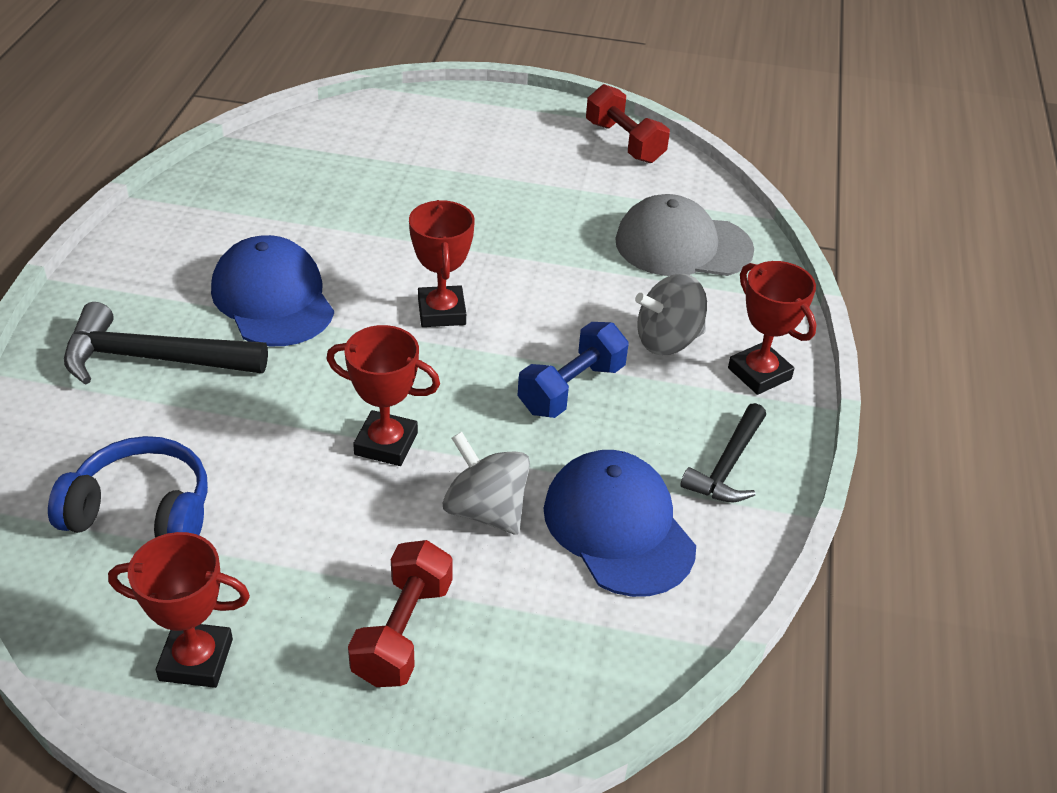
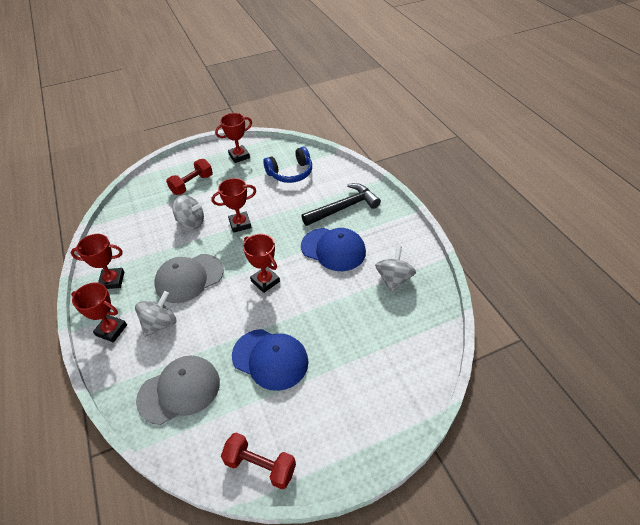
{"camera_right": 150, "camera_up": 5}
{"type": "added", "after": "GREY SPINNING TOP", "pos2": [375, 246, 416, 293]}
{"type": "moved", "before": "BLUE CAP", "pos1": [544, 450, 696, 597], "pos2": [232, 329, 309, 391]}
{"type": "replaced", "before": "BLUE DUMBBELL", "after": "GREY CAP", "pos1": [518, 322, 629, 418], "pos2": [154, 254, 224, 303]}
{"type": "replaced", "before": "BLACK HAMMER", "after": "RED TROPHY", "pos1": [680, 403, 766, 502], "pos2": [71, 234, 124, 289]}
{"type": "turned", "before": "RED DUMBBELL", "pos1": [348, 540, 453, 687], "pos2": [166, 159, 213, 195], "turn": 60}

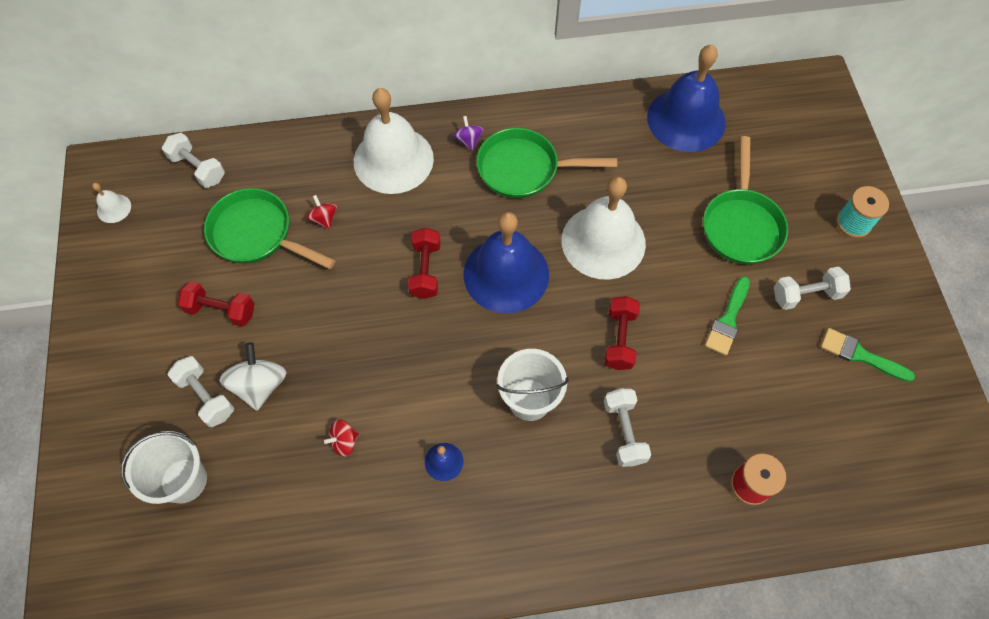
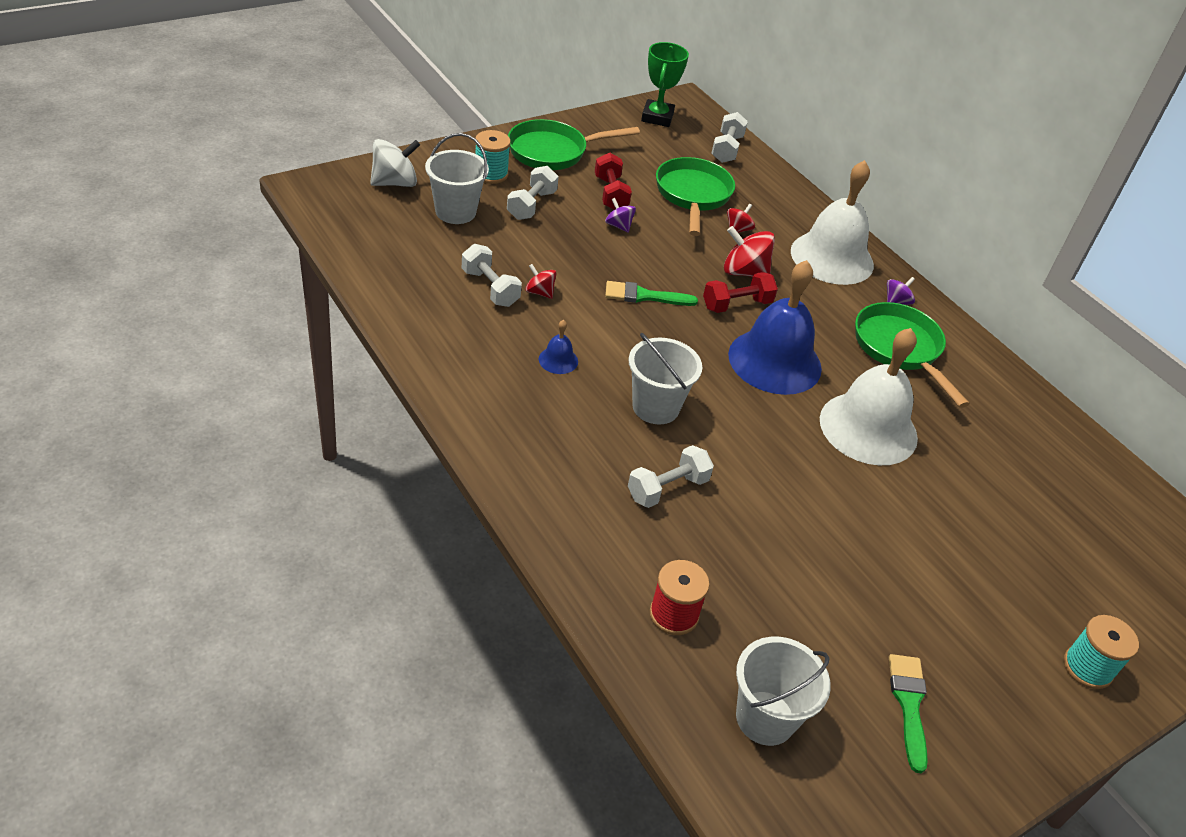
{"camera_right": 60, "camera_up": -20}
{"type": "removed", "before": "RED DUMBBELL", "pos1": [604, 296, 640, 370]}
{"type": "removed", "before": "BLUE BELL", "pos1": [647, 45, 726, 152]}
{"type": "added", "after": "TURQUOISE SPOOL", "pos2": [475, 130, 511, 184]}
{"type": "added", "after": "PURPLE SPINNING TOP", "pos2": [605, 198, 636, 233]}
{"type": "added", "after": "RED SPINNING TOP", "pos2": [724, 226, 775, 277]}
{"type": "added", "after": "WHITE BUCKET", "pos2": [736, 637, 831, 746]}
{"type": "moved", "before": "WHITE SPINNING TOP", "pos1": [219, 342, 287, 411], "pos2": [370, 139, 420, 187]}
{"type": "moved", "before": "GREEN PAN", "pos1": [703, 136, 788, 265], "pos2": [508, 119, 640, 170]}
{"type": "moved", "before": "GREEN BRUSH", "pos1": [705, 276, 750, 355], "pos2": [605, 281, 698, 306]}
{"type": "moved", "before": "WHITE DUMBBELL", "pos1": [774, 266, 851, 310], "pos2": [462, 244, 522, 307]}
{"type": "replaced", "before": "WHITE BELL", "after": "GREEN TROPHY", "pos1": [92, 183, 131, 223], "pos2": [641, 42, 689, 127]}

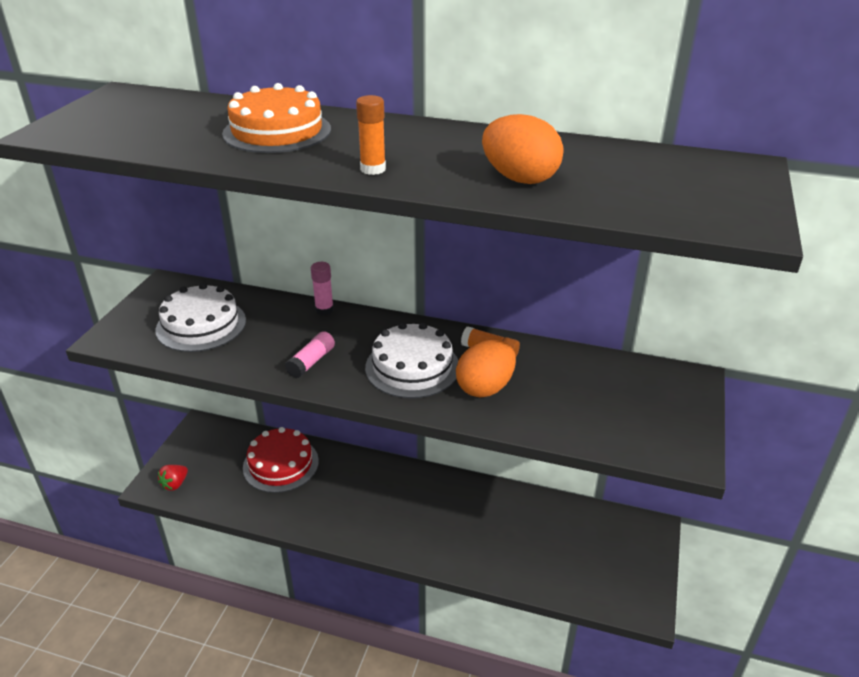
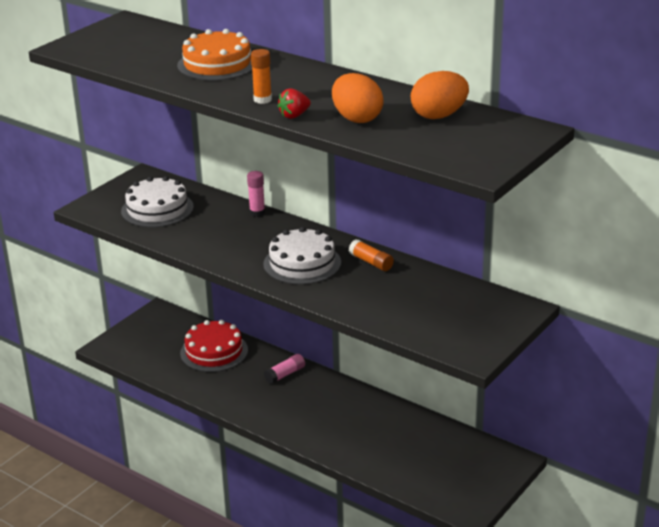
{"camera_right": 20, "camera_up": -5}
{"type": "moved", "before": "RED STRAWBERRY", "pos1": [158, 465, 188, 491], "pos2": [277, 88, 311, 119]}
{"type": "moved", "before": "PINK GLUE STICK", "pos1": [285, 331, 335, 378], "pos2": [264, 354, 305, 384]}
{"type": "moved", "before": "ORANGE EGG", "pos1": [456, 340, 516, 397], "pos2": [411, 71, 469, 119]}

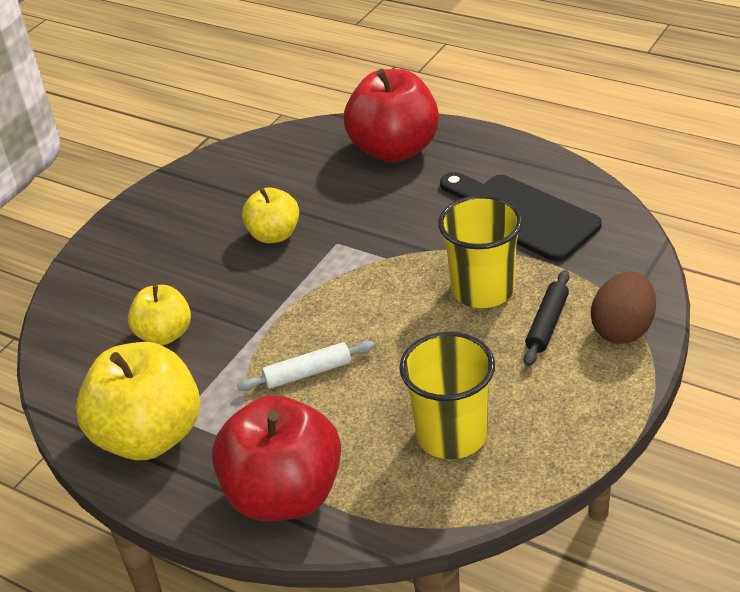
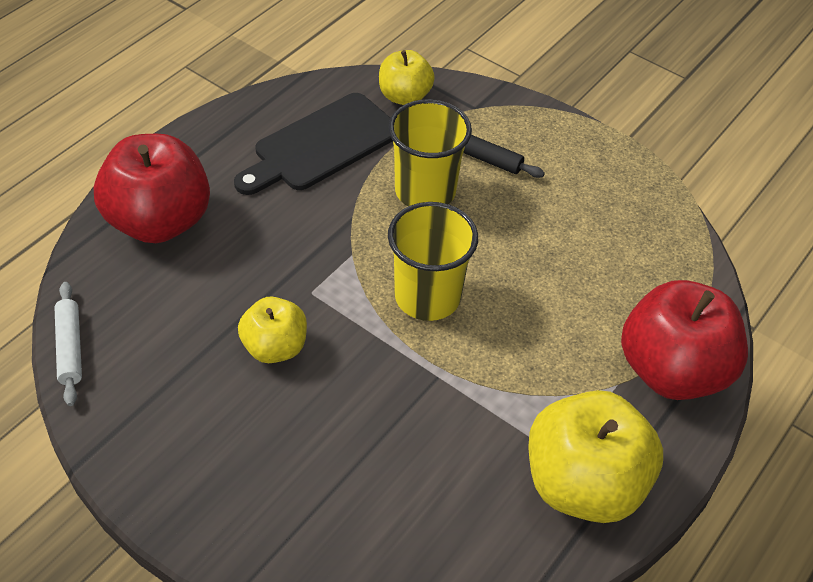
{"camera_right": -90, "camera_up": 10}
{"type": "removed", "before": "BROWN EGG", "pos1": [591, 272, 656, 344]}
{"type": "moved", "before": "YELLOW APPLE", "pos1": [128, 285, 191, 345], "pos2": [379, 50, 435, 105]}
{"type": "moved", "before": "WHITE ROLLING PIN", "pos1": [237, 340, 375, 391], "pos2": [54, 282, 82, 406]}
{"type": "moved", "before": "YELLOW CUP", "pos1": [399, 332, 495, 459], "pos2": [388, 202, 478, 321]}

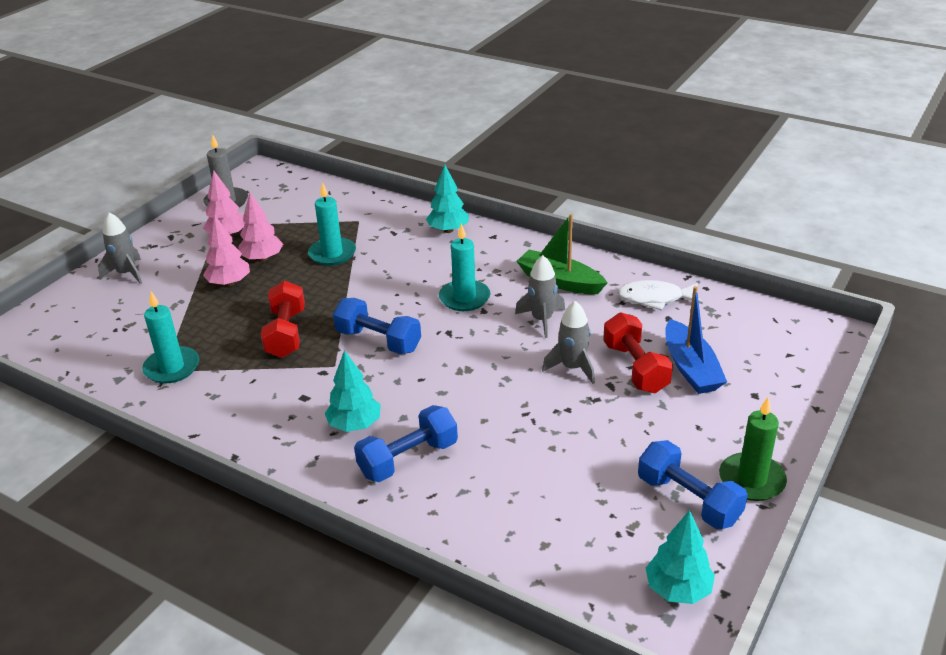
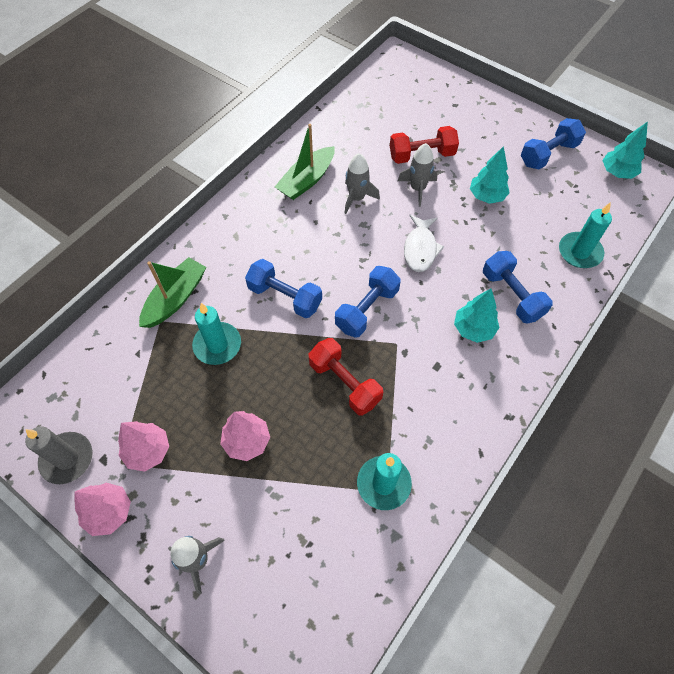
{"camera_right": -85, "camera_up": 25}
{"type": "removed", "before": "BLUE BOAT", "pos1": [665, 286, 727, 394]}
{"type": "removed", "before": "GREEN CANDLE", "pos1": [719, 397, 787, 501]}
{"type": "added", "after": "GREEN BOAT", "pos2": [139, 257, 206, 328]}
{"type": "added", "after": "BLUE DUMBBELL", "pos2": [245, 259, 322, 318]}
{"type": "moved", "before": "PINK TREE", "pos1": [239, 193, 283, 262], "pos2": [74, 483, 131, 536]}
{"type": "moved", "before": "TURQUOISE TREE", "pos1": [426, 164, 469, 233], "pos2": [470, 146, 510, 204]}
{"type": "moved", "before": "TURQUOISE CANDLE", "pos1": [439, 223, 490, 311], "pos2": [559, 202, 612, 268]}
{"type": "moved", "before": "WHITE FISH", "pos1": [617, 280, 703, 311], "pos2": [404, 215, 444, 272]}
{"type": "turned", "before": "RED DUMBBELL", "pos1": [261, 281, 305, 358], "pos2": [308, 338, 383, 416], "turn": 45}

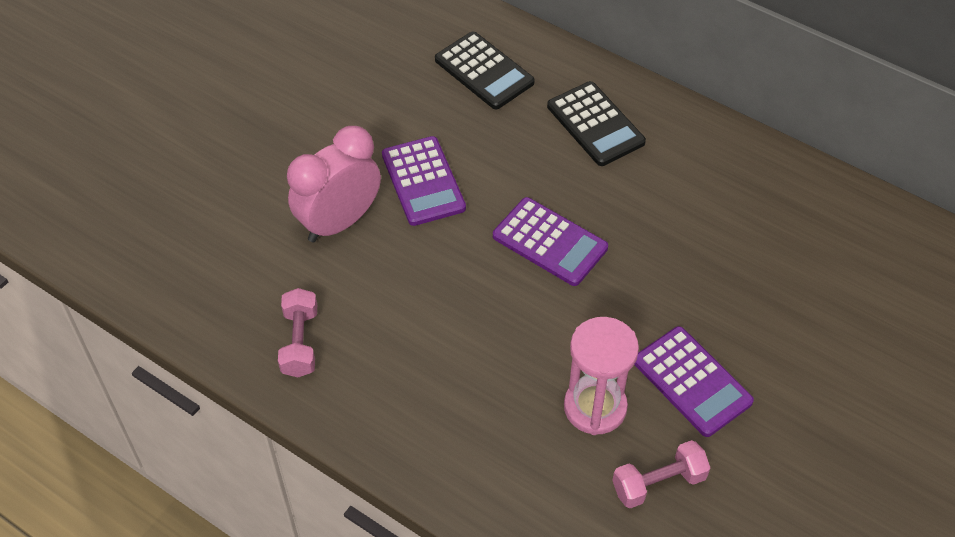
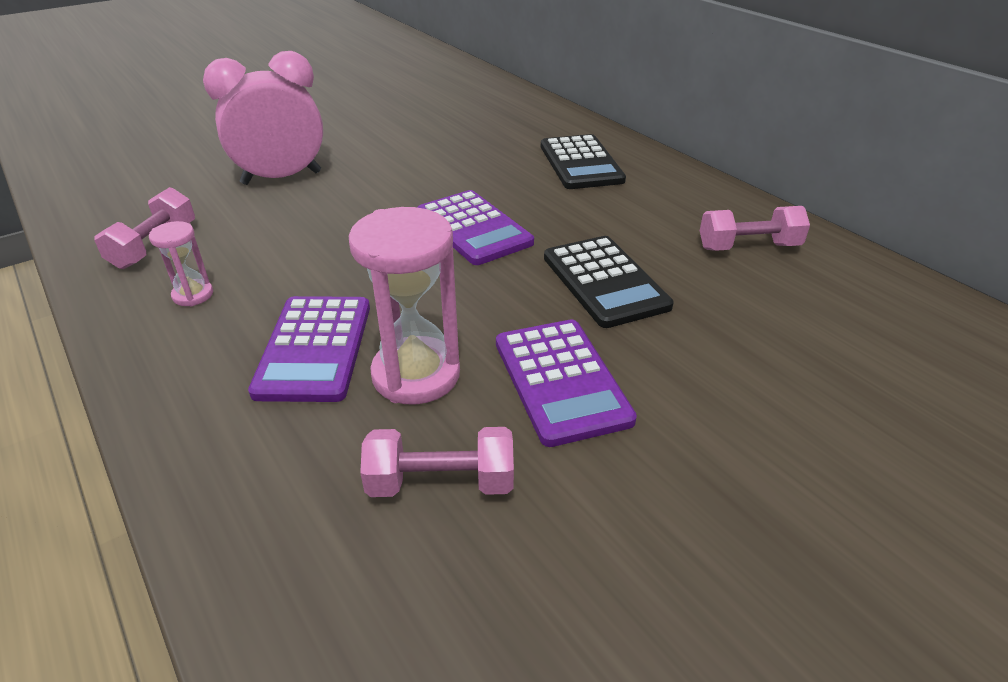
{"camera_right": 20, "camera_up": -15}
{"type": "added", "after": "PINK HOURGLASS", "pos2": [149, 221, 213, 306]}
{"type": "added", "after": "PINK DUMBBELL", "pos2": [700, 206, 810, 251]}
{"type": "moved", "before": "PURPLE CALCULATOR", "pos1": [382, 136, 466, 226], "pos2": [248, 296, 370, 402]}
{"type": "moved", "before": "BLACK CALCULATOR", "pos1": [435, 32, 535, 109], "pos2": [544, 236, 674, 328]}

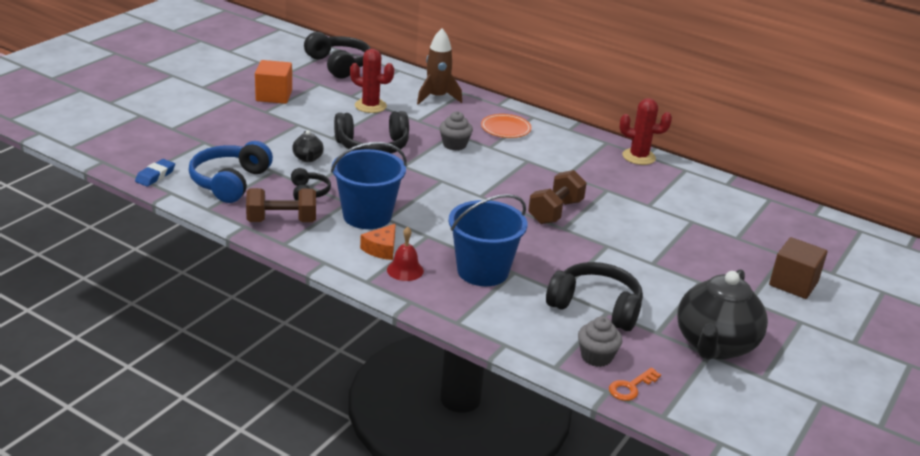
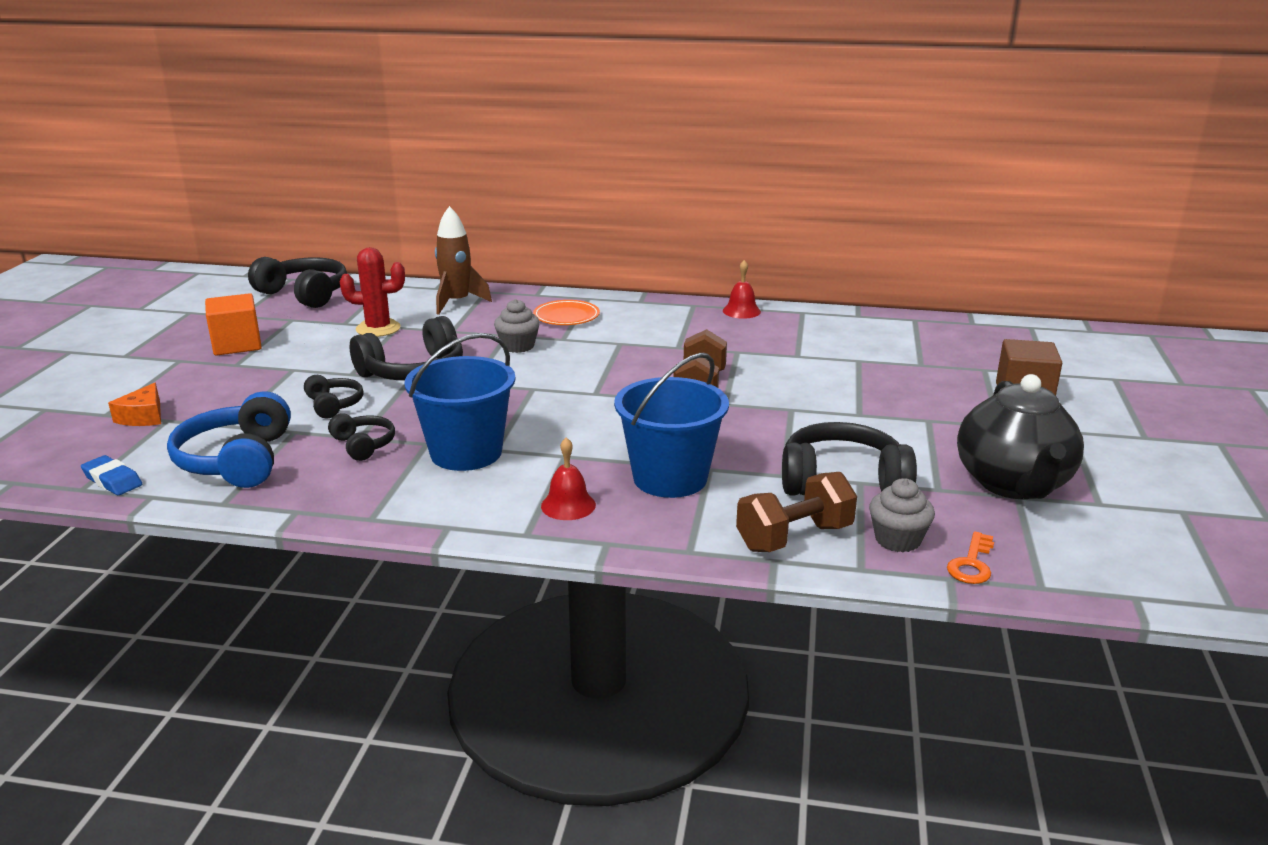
{"camera_right": -20, "camera_up": -5}
{"type": "moved", "before": "BROWN DUMBBELL", "pos1": [246, 188, 316, 222], "pos2": [736, 472, 857, 552]}
{"type": "moved", "before": "ORANGE CHEESE", "pos1": [360, 224, 396, 260], "pos2": [108, 383, 161, 426]}
{"type": "replaced", "before": "BLACK TEAPOT", "after": "BLACK HEADPHONES", "pos1": [292, 130, 324, 162], "pos2": [304, 375, 364, 419]}
{"type": "replaced", "before": "RED CACTUS", "after": "RED BELL", "pos1": [620, 98, 672, 165], "pos2": [723, 260, 761, 319]}
{"type": "turned", "before": "BLUE ERASER", "pos1": [135, 159, 175, 186], "pos2": [81, 455, 142, 495], "turn": -60}

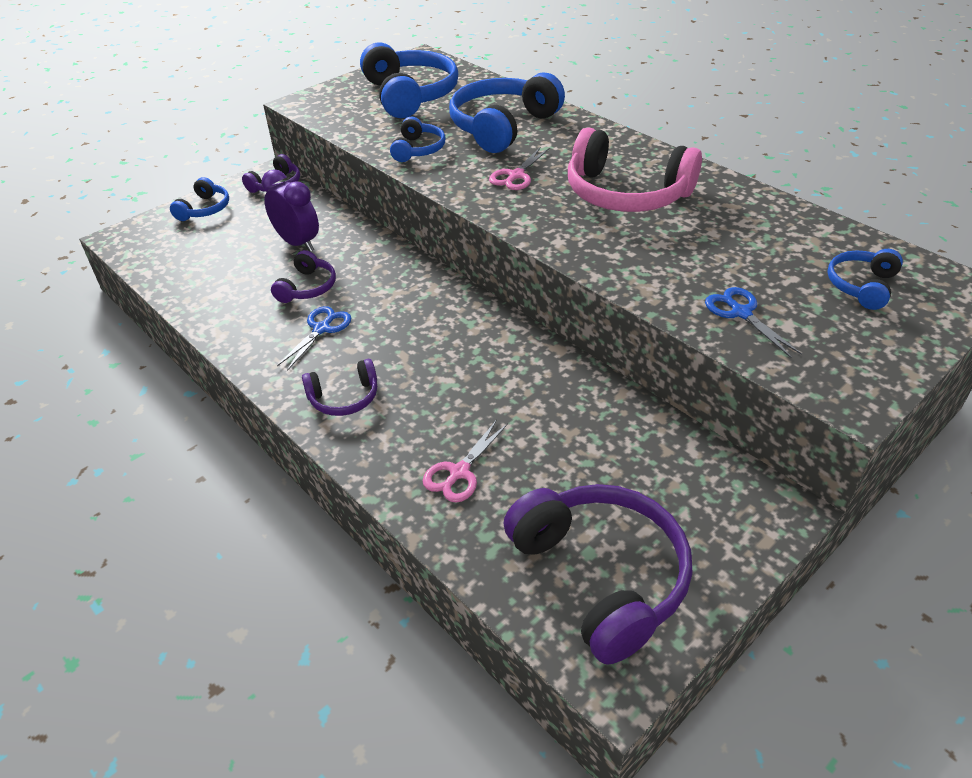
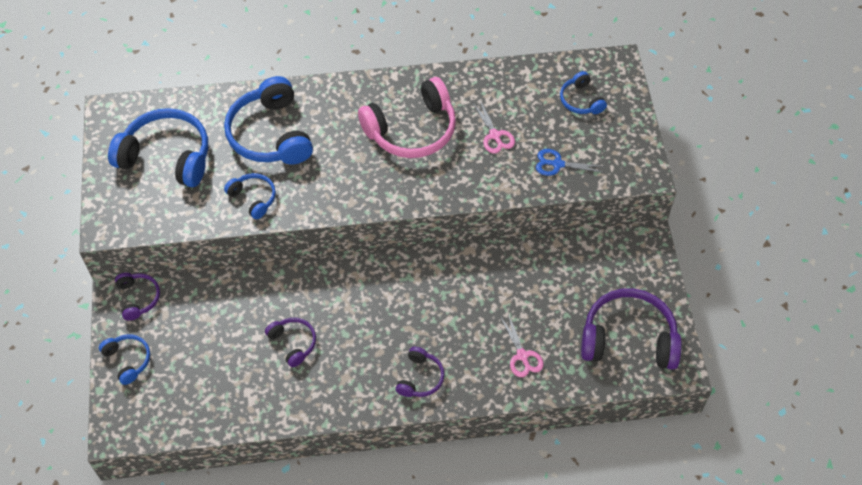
{"camera_right": -55, "camera_up": 15}
{"type": "removed", "before": "PURPLE CLOCK", "pos1": [261, 169, 319, 252]}
{"type": "removed", "before": "BLUE SCISSORS", "pos1": [277, 306, 351, 371]}
{"type": "moved", "before": "PINK SCISSORS", "pos1": [489, 148, 549, 190], "pos2": [472, 101, 515, 154]}

